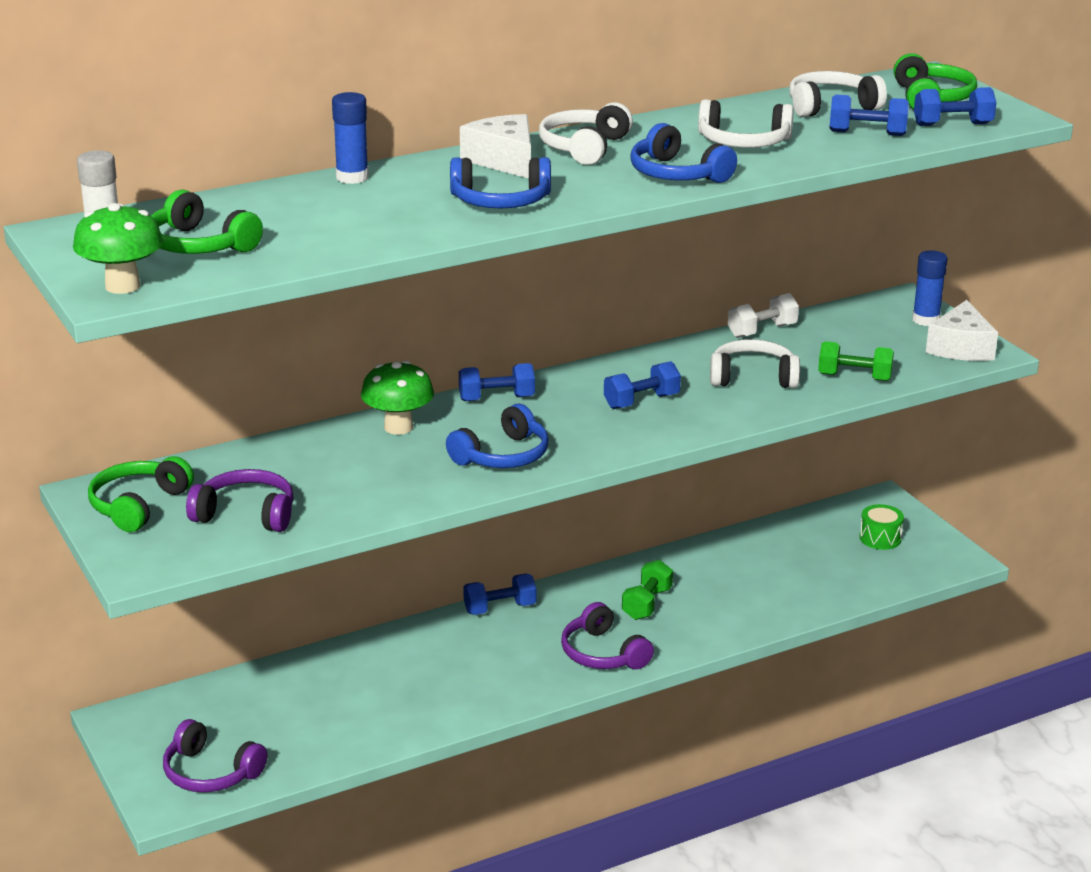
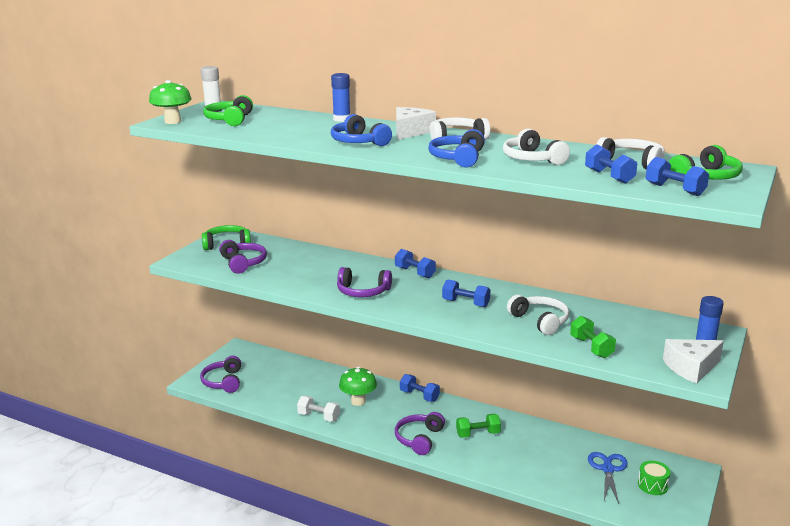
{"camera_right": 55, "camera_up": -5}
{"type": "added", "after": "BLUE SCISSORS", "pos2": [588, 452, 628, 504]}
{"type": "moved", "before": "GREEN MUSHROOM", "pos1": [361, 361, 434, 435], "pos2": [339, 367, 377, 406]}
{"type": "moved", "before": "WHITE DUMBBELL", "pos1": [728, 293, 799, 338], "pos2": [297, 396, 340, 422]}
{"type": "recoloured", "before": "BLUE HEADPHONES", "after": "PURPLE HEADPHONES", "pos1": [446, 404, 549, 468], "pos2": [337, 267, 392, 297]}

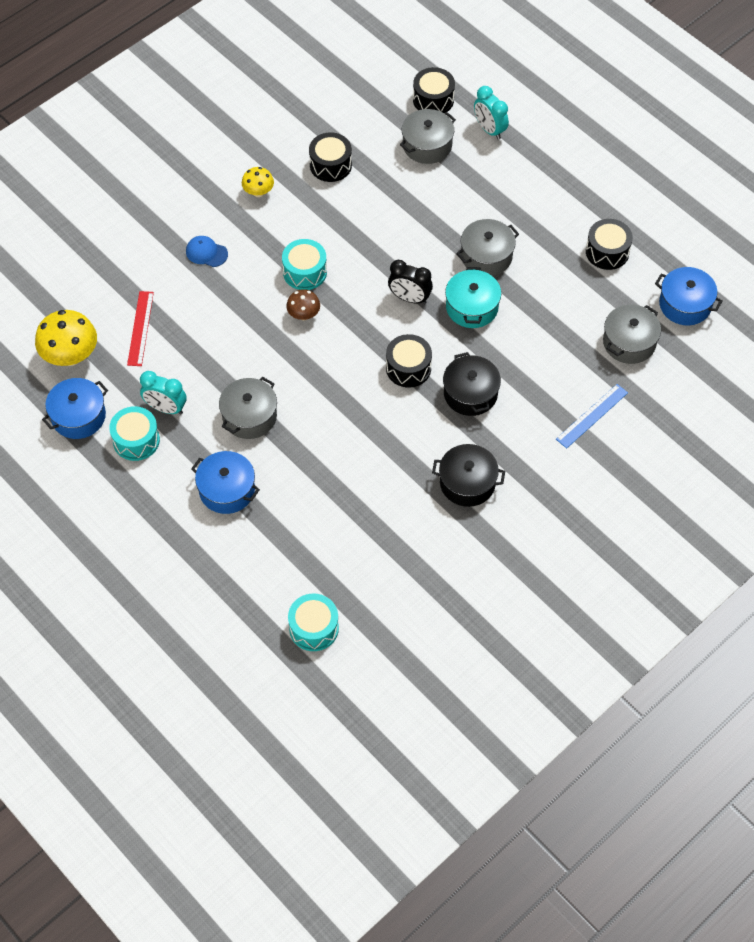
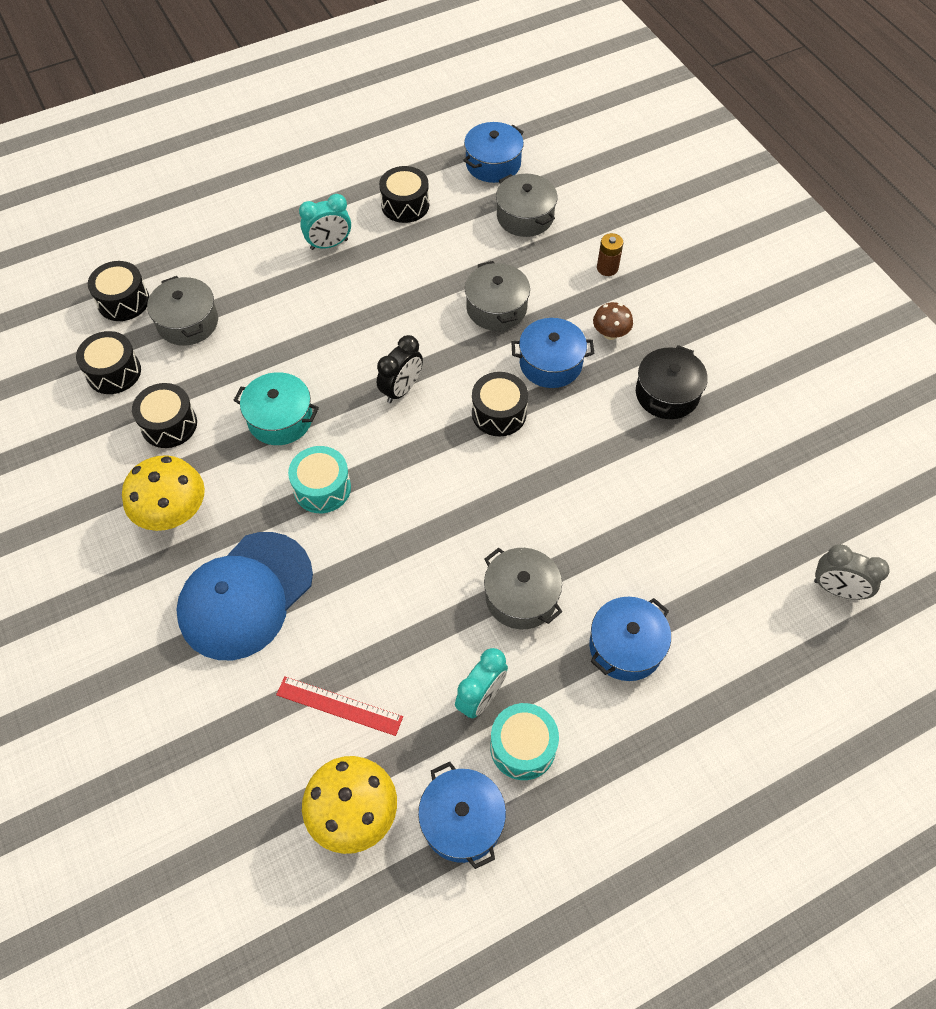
{"camera_right": -75, "camera_up": 0}
{"type": "added", "after": "BLACK DRUM", "pos2": [76, 331, 141, 394]}
{"type": "moved", "before": "BROWN MUSHROOM", "pos1": [286, 289, 320, 320], "pos2": [593, 302, 633, 340]}
{"type": "moved", "before": "TURQUOISE POT", "pos1": [445, 267, 501, 328], "pos2": [233, 372, 319, 445]}
{"type": "moved", "before": "GREY POT", "pos1": [456, 219, 519, 276], "pos2": [465, 261, 530, 331]}
{"type": "moved", "before": "TURQUOISE CLOCK", "pos1": [474, 86, 509, 140], "pos2": [299, 194, 351, 250]}
{"type": "replaced", "before": "TURQUOISE DRUM", "after": "GREY CLOCK", "pos1": [288, 594, 339, 651], "pos2": [814, 544, 890, 600]}
{"type": "replaced", "before": "BLUE RULER", "after": "BROWN BATTERY", "pos1": [556, 384, 628, 448], "pos2": [597, 233, 623, 276]}
{"type": "recoloured", "before": "BLACK POT", "after": "BLUE POT", "pos1": [443, 352, 501, 416], "pos2": [511, 318, 594, 388]}
{"type": "resized", "before": "BLUE CAP", "pos1": [186, 236, 228, 267], "pos2": [176, 532, 313, 660], "scale": 2.42}
{"type": "resized", "before": "YELLOW MUSHROOM", "pos1": [242, 167, 274, 197], "pos2": [122, 455, 205, 531], "scale": 1.79}

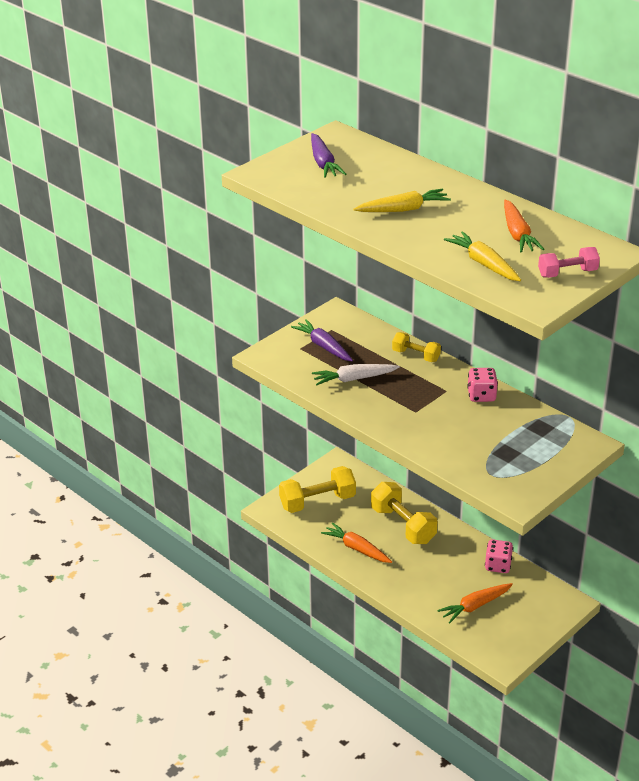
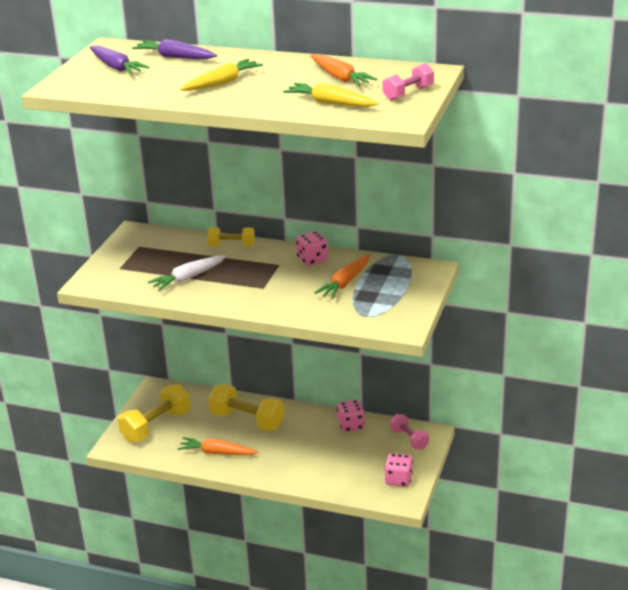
{"camera_right": -25, "camera_up": -5}
{"type": "added", "after": "PINK DICE", "pos2": [384, 453, 413, 487]}
{"type": "added", "after": "PINK DUMBBELL", "pos2": [390, 414, 429, 450]}
{"type": "moved", "before": "PURPLE CARROT", "pos1": [291, 319, 353, 361], "pos2": [132, 39, 217, 59]}
{"type": "moved", "before": "ORANGE CARROT", "pos1": [437, 583, 513, 623], "pos2": [315, 255, 370, 299]}

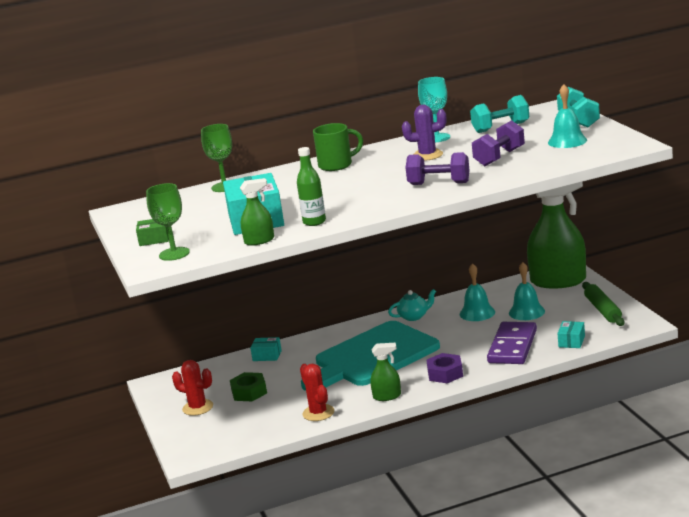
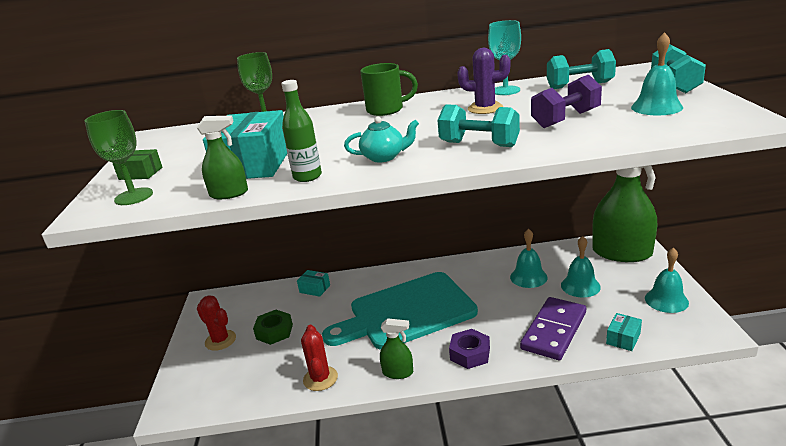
{"camera_right": 15, "camera_up": 5}
{"type": "moved", "before": "TURQUOISE TEAPOT", "pos1": [388, 289, 436, 321], "pos2": [344, 116, 419, 162]}
{"type": "replaced", "before": "GREEN ROLLING PIN", "after": "TURQUOISE BELL", "pos1": [582, 282, 624, 326], "pos2": [645, 248, 689, 313]}
{"type": "recoloured", "before": "PURPLE DUMBBELL", "after": "TURQUOISE DUMBBELL", "pos1": [406, 152, 469, 185], "pos2": [437, 104, 520, 147]}

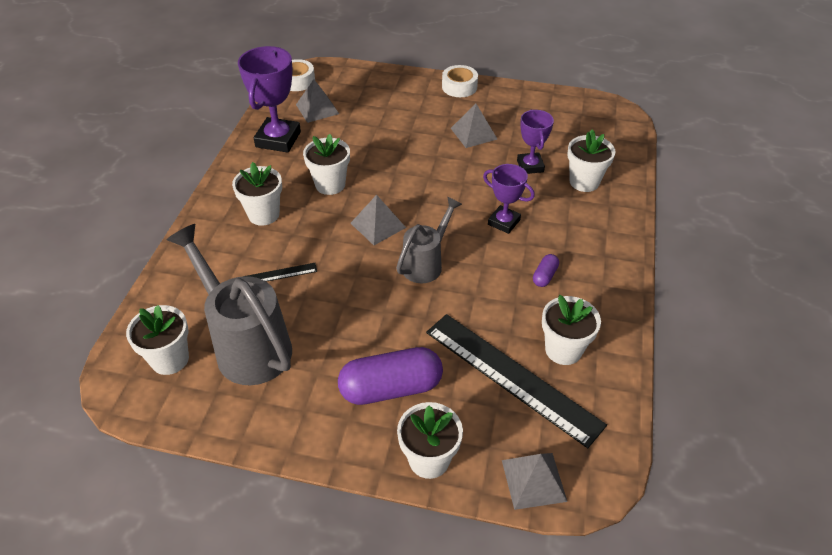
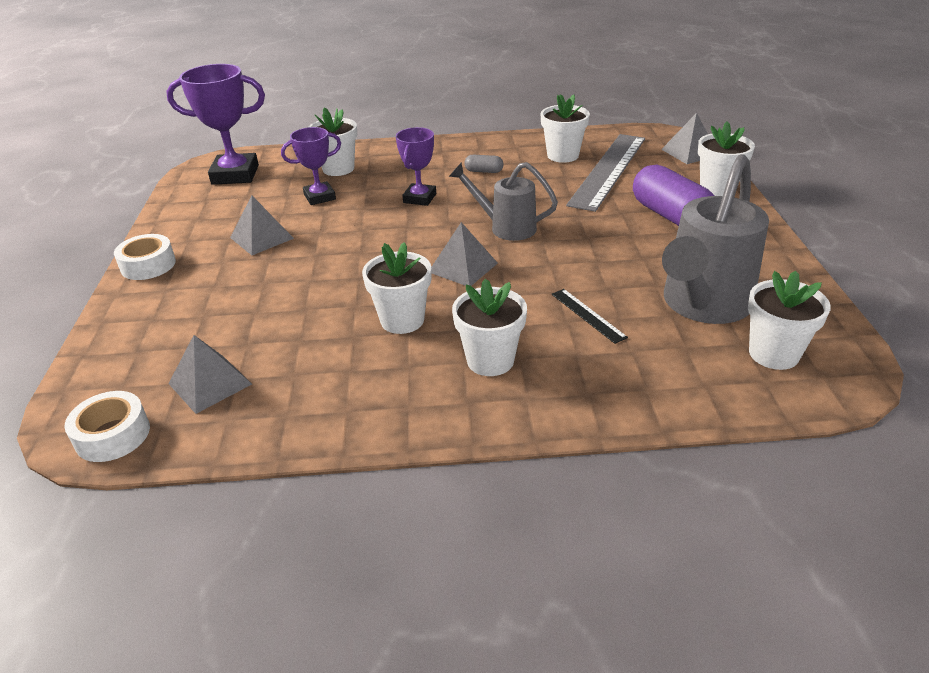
{"camera_right": -105, "camera_up": -10}
{"type": "moved", "before": "PURPLE TROPHY", "pos1": [238, 46, 301, 153], "pos2": [166, 64, 265, 185]}
{"type": "recoloured", "before": "BLACK RULER", "after": "GREY RULER", "pos1": [426, 314, 607, 448], "pos2": [566, 134, 645, 212]}
{"type": "recoloured", "before": "PURPLE CAPSULE", "after": "GREY CAPSULE", "pos1": [533, 254, 559, 287], "pos2": [464, 155, 504, 173]}

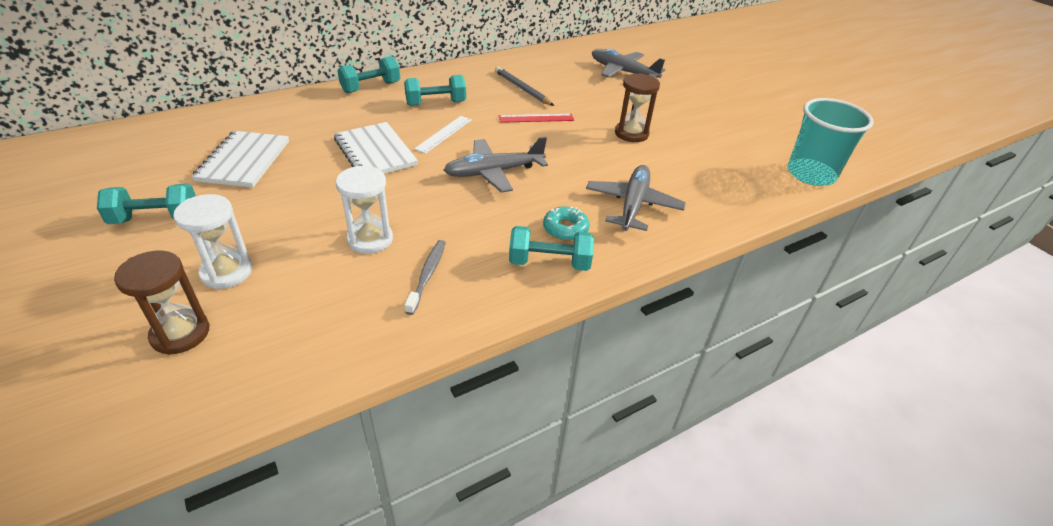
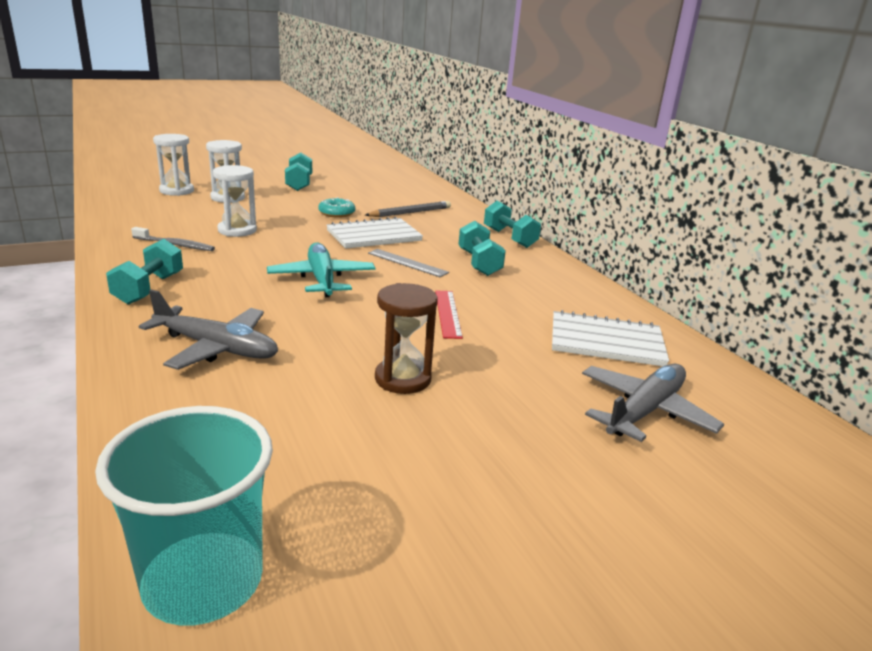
{"camera_right": 95, "camera_up": -15}
{"type": "moved", "before": "WHITE NOTEBOOK", "pos1": [191, 131, 289, 188], "pos2": [552, 310, 669, 366]}
{"type": "moved", "before": "GREY PENCIL", "pos1": [495, 66, 554, 106], "pos2": [365, 201, 451, 217]}
{"type": "moved", "before": "TURQUOISE DONUT", "pos1": [543, 206, 590, 241], "pos2": [318, 197, 355, 218]}
{"type": "recoloured", "before": "BROWN HOURGLASS", "after": "WHITE HOURGLASS", "pos1": [114, 250, 209, 355], "pos2": [153, 134, 194, 196]}
{"type": "recoloured", "before": "WHITE RULER", "after": "GREY RULER", "pos1": [414, 116, 472, 154], "pos2": [368, 249, 449, 277]}
{"type": "recoloured", "before": "GREY PLANE", "after": "TURQUOISE PLANE", "pos1": [444, 137, 548, 193], "pos2": [267, 242, 375, 297]}

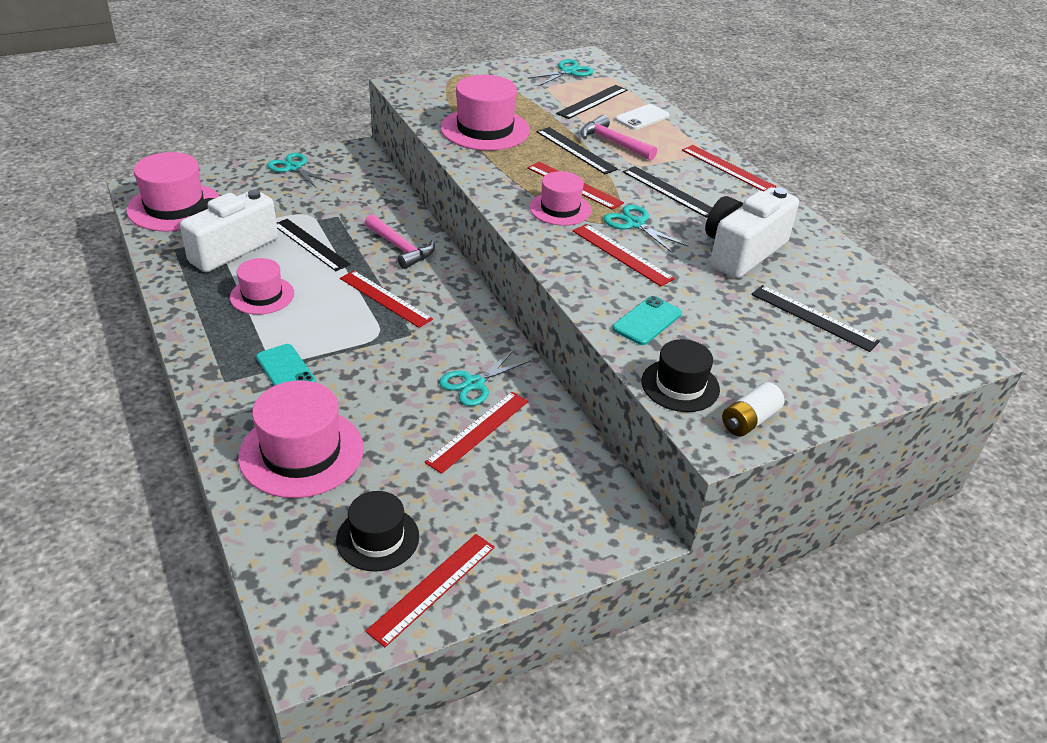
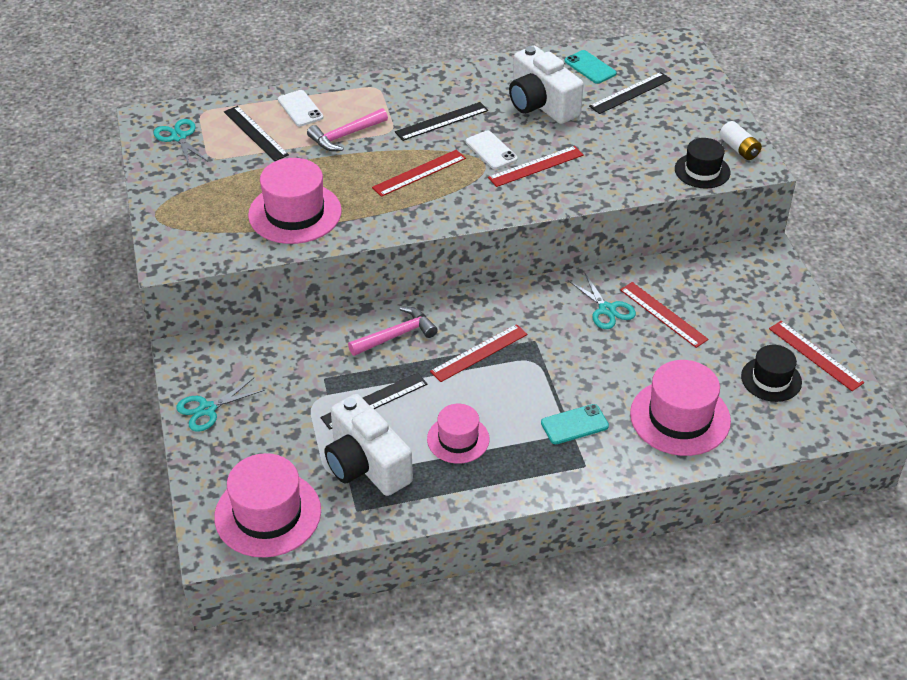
{"camera_right": -75, "camera_up": 5}
{"type": "removed", "before": "PINK HAT", "pos1": [529, 171, 591, 226]}
{"type": "removed", "before": "BLACK RULER", "pos1": [537, 127, 618, 174]}
{"type": "removed", "before": "RED RULER", "pos1": [682, 145, 776, 191]}
{"type": "moved", "before": "TURQUOISE PHONE", "pos1": [612, 296, 682, 345], "pos2": [565, 50, 616, 84]}
{"type": "replaced", "before": "TURQUOISE SCISSORS", "after": "WHITE PHONE", "pos1": [603, 205, 688, 253], "pos2": [466, 131, 518, 169]}

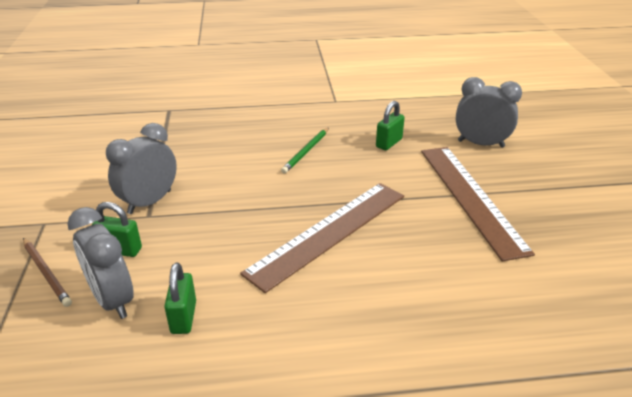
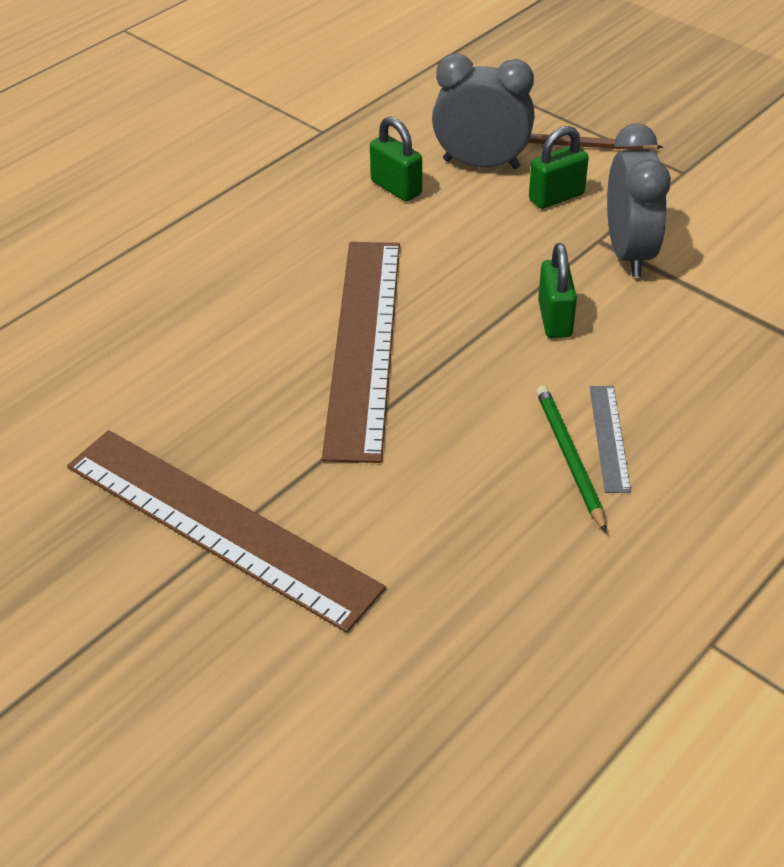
{"camera_right": 140, "camera_up": 10}
{"type": "removed", "before": "GREY CLOCK", "pos1": [456, 77, 522, 148]}
{"type": "added", "after": "GREY RULER", "pos2": [590, 386, 631, 493]}
{"type": "moved", "before": "GREEN PADLOCK", "pos1": [376, 101, 405, 150], "pos2": [538, 243, 577, 338]}

